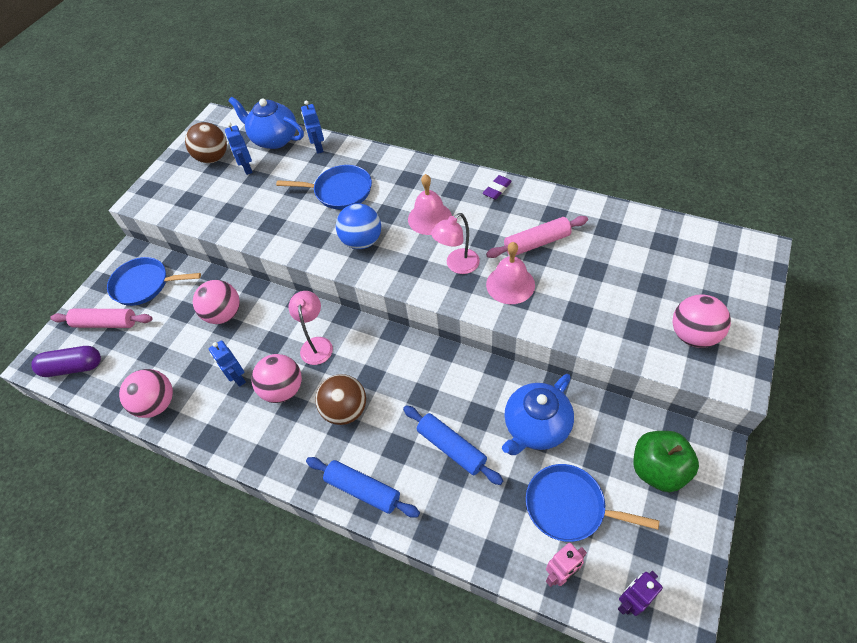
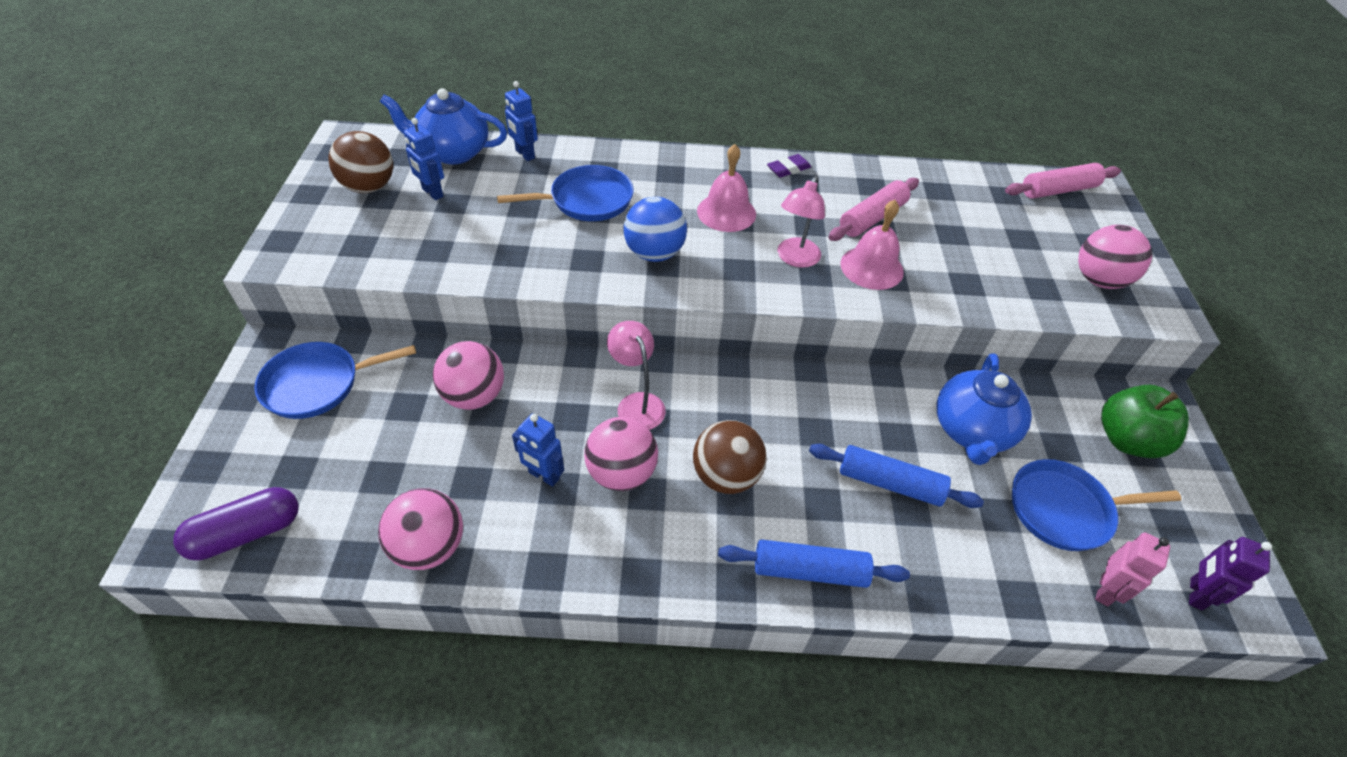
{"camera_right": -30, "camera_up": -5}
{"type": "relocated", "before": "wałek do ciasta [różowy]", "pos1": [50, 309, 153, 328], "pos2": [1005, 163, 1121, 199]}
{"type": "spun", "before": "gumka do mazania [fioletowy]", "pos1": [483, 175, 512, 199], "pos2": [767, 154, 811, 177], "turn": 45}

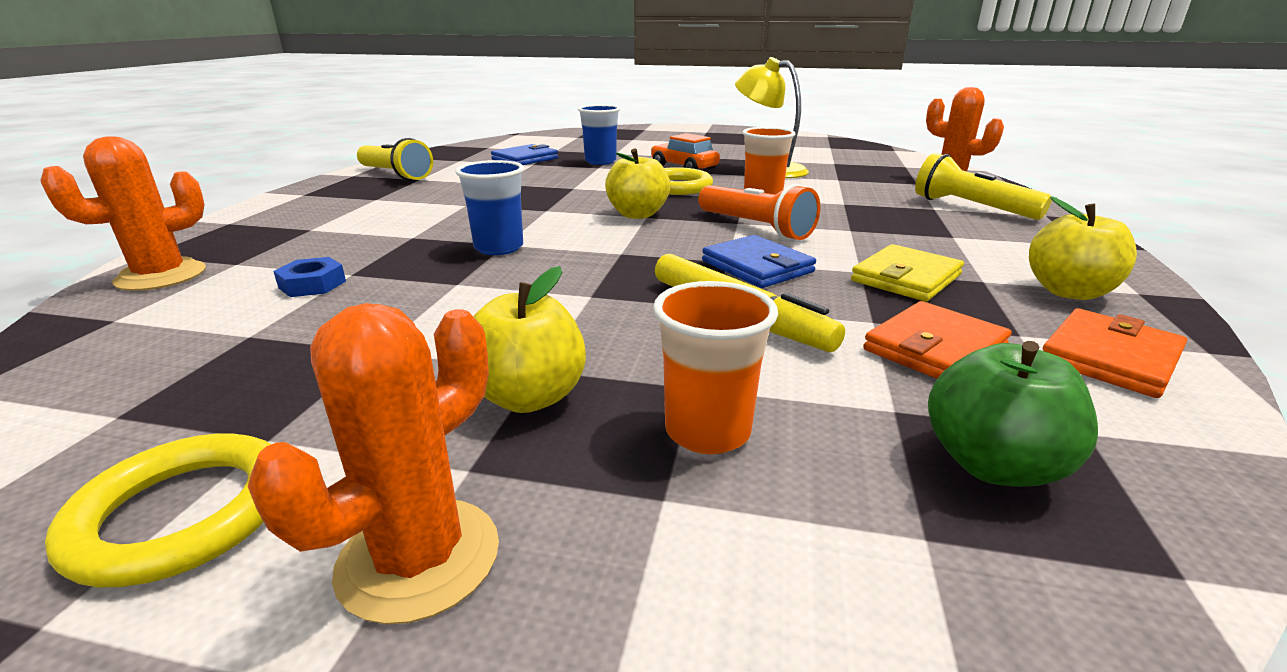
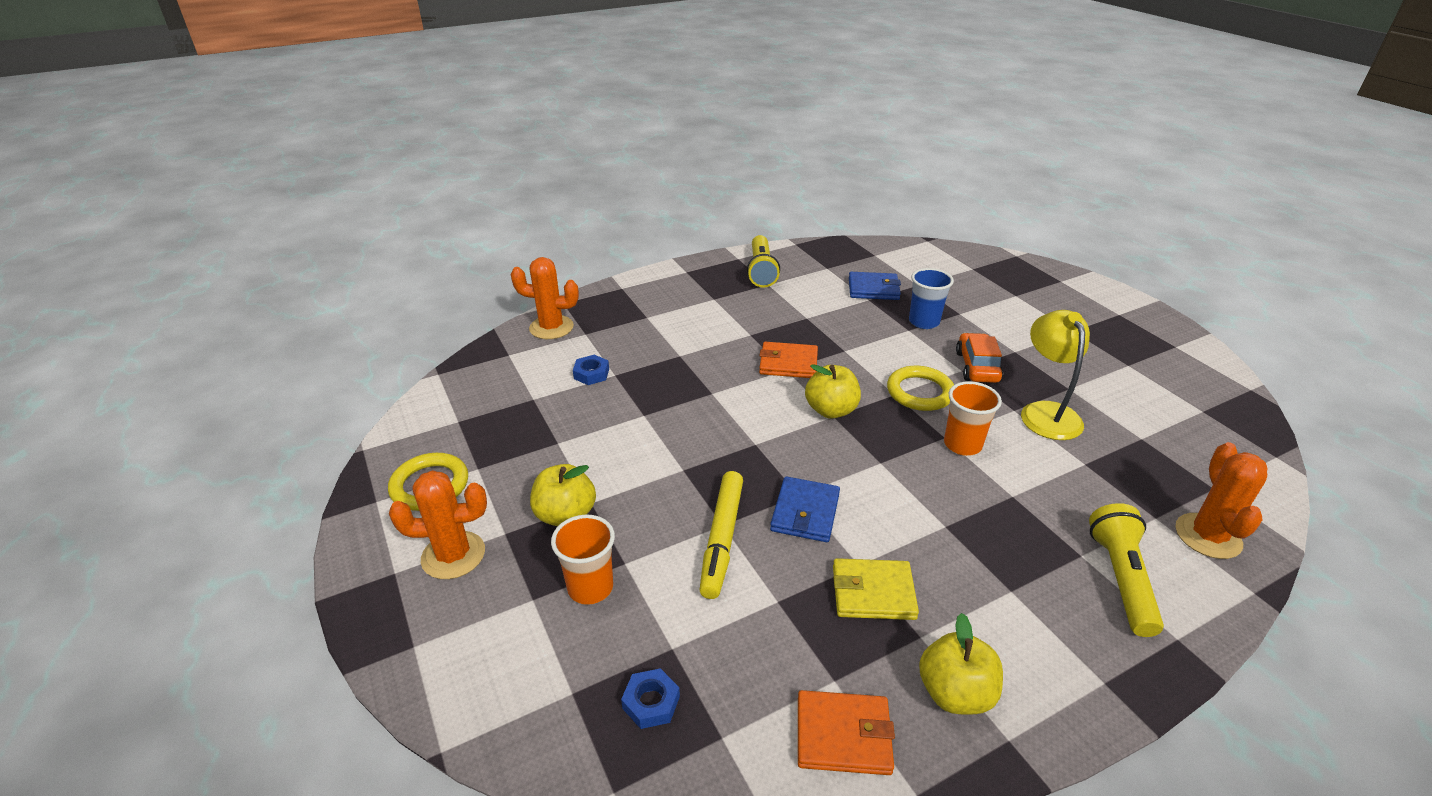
{"camera_right": 50, "camera_up": 10}
{"type": "missing", "before": "szklanka [niebieski]", "pos1": [455, 160, 524, 255]}
{"type": "missing", "before": "latarka [pomarańczowy]", "pos1": [698, 184, 820, 240]}
{"type": "relocated", "before": "portfel [pomarańczowy]", "pos1": [863, 301, 1012, 379], "pos2": [759, 342, 818, 378]}
{"type": "exchanged", "before": "jabłko [zielony]", "after": "nakrętka [niebieski]", "pos1": [928, 341, 1098, 487], "pos2": [621, 668, 680, 729]}

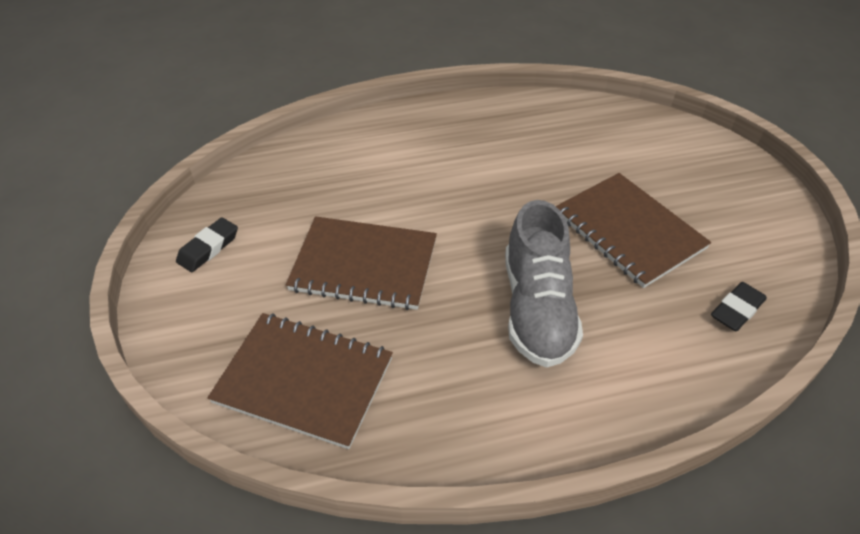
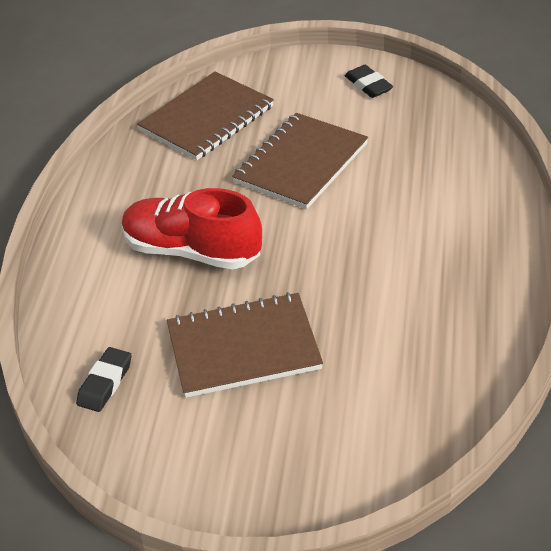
{"camera_right": 115, "camera_up": -5}
{"type": "colour", "before": "but [szary]", "after": "but [czerwony]", "pos1": [505, 200, 583, 368], "pos2": [122, 188, 262, 270]}
{"type": "spun", "before": "gumka do mazania [czarny]", "pos1": [711, 282, 767, 331], "pos2": [76, 347, 132, 412], "turn": 45}

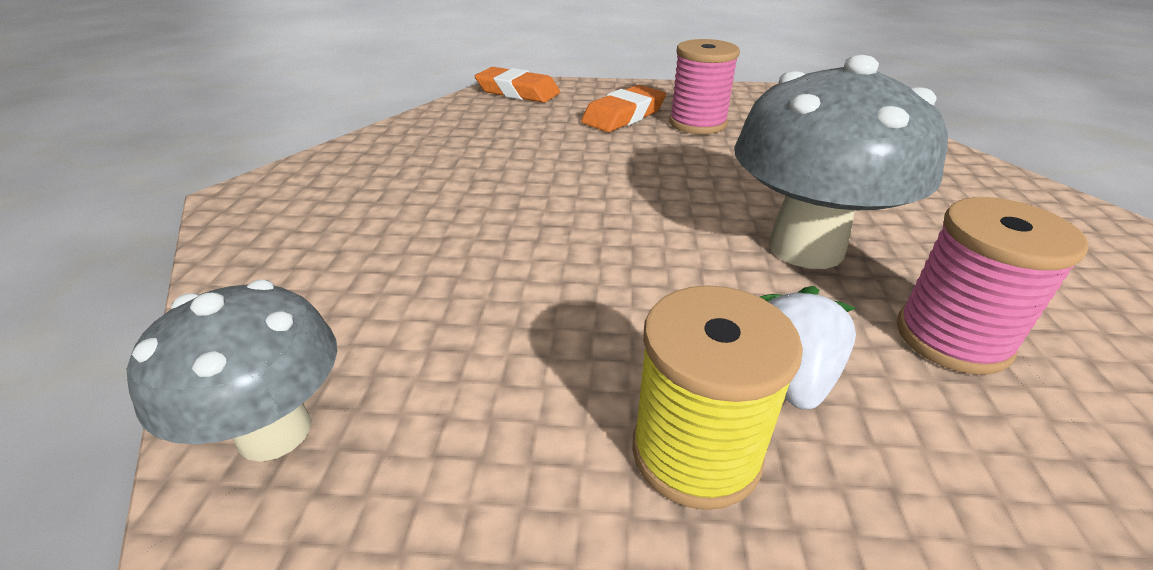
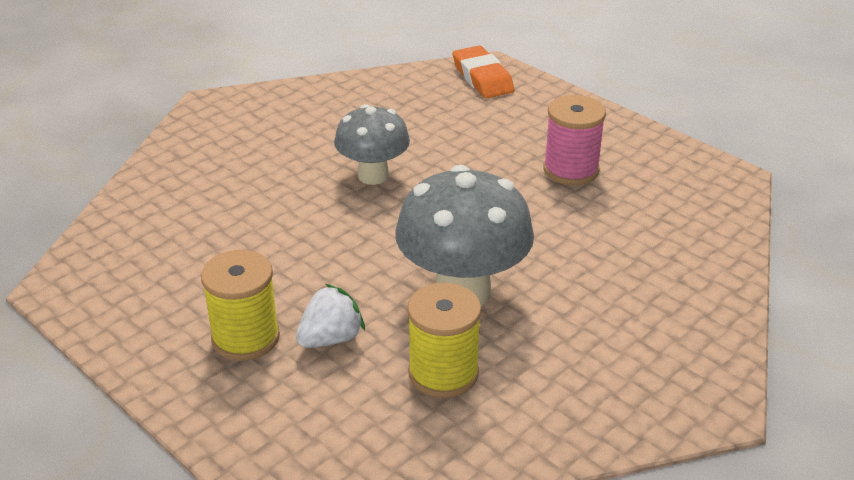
{"camera_right": 40, "camera_up": 0}
{"type": "missing", "before": "gumka do mazania [pomarańczowy]", "pos1": [581, 85, 666, 132]}
{"type": "relocated", "before": "grzyb [szary]", "pos1": [127, 280, 337, 462], "pos2": [334, 104, 410, 185]}
{"type": "colour", "before": "szpulka [różowy]", "after": "szpulka [żółty]", "pos1": [897, 197, 1089, 374], "pos2": [407, 283, 482, 398]}

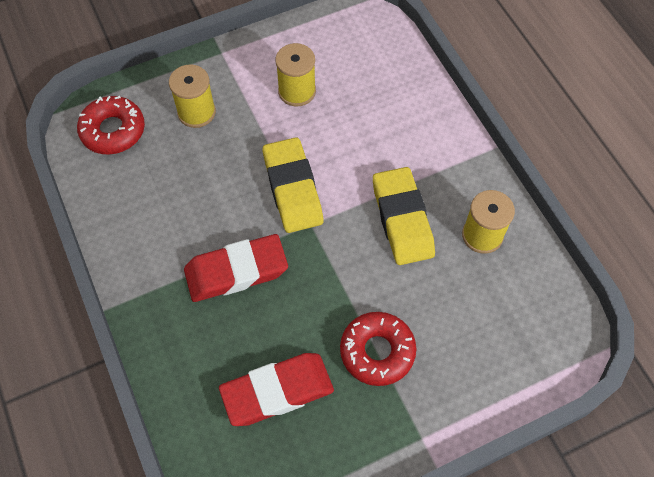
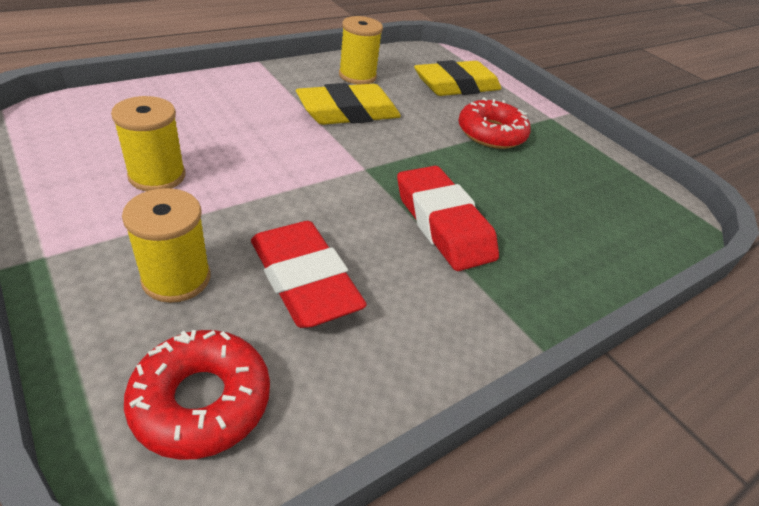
{"camera_right": -105, "camera_up": -20}
{"type": "relocated", "before": "gumka do mazania [czerwony]", "pos1": [219, 353, 334, 426], "pos2": [251, 221, 367, 328]}
{"type": "relocated", "before": "gumka do mazania [żółty]", "pos1": [263, 137, 323, 233], "pos2": [414, 60, 501, 96]}

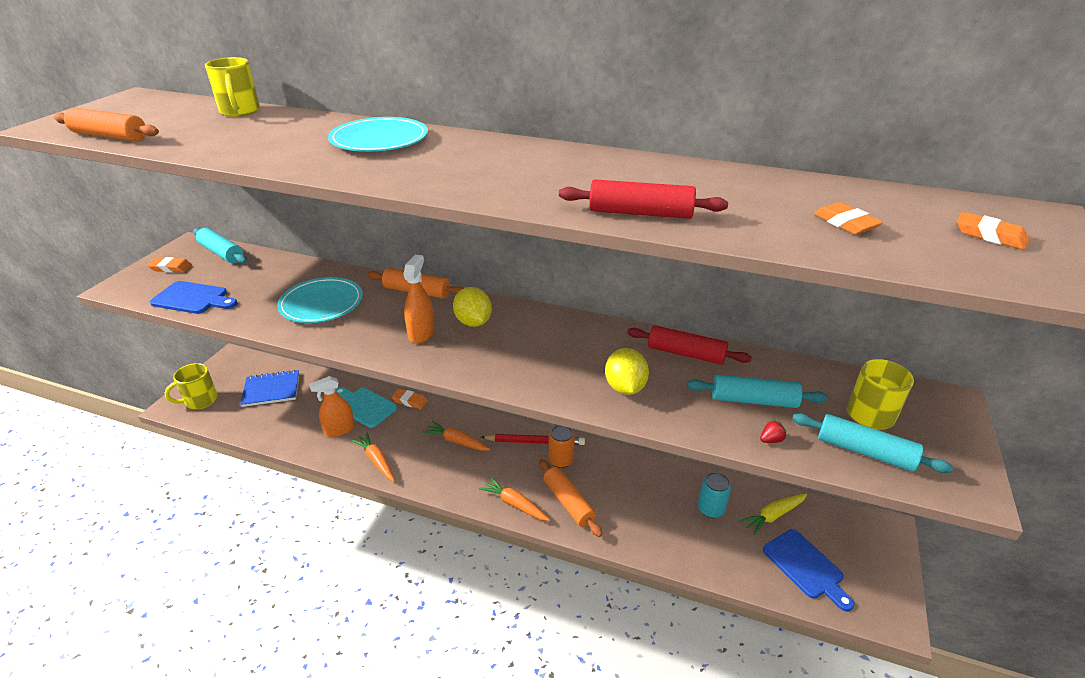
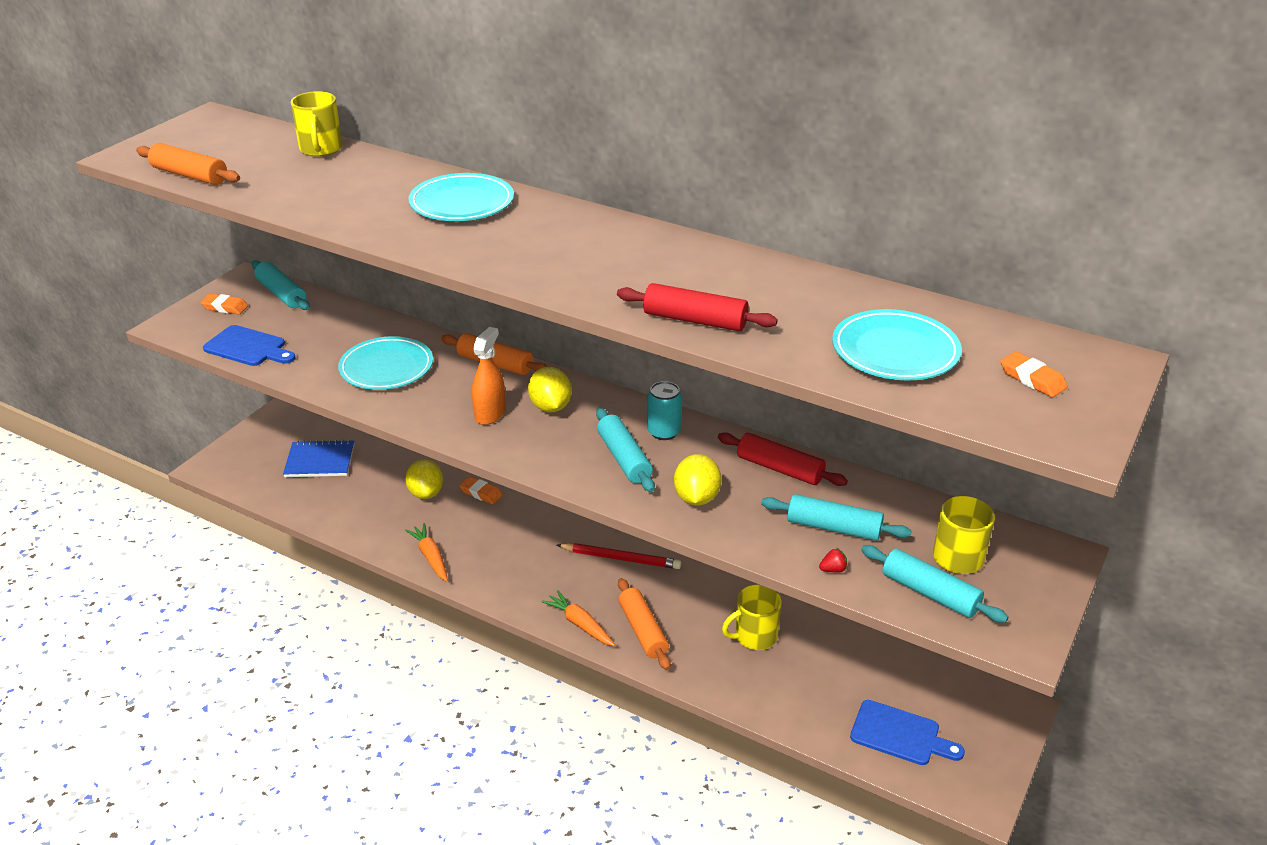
{"camera_right": 10, "camera_up": 0}
{"type": "missing", "before": "spryskiwacz [pomarańczowy]", "pos1": [309, 376, 355, 437]}
{"type": "missing", "before": "marchewka [pomarańczowy]", "pos1": [423, 421, 491, 451]}
{"type": "missing", "before": "puszka [pomarańczowy]", "pos1": [549, 425, 575, 468]}
{"type": "missing", "before": "marchewka [żółty]", "pos1": [740, 494, 807, 535]}
{"type": "appeared", "after": "wałek do ciasta [turkusowy]", "pos2": [596, 408, 655, 492]}
{"type": "relocated", "before": "kubek [żółty]", "pos1": [165, 363, 218, 409], "pos2": [722, 584, 782, 650]}
{"type": "relocated", "before": "puszka [turkusowy]", "pos1": [698, 472, 731, 518], "pos2": [647, 381, 682, 440]}
{"type": "exchanged", "before": "deska do krojenia [turkusowy]", "after": "cytryna [żółty]", "pos1": [336, 387, 397, 428], "pos2": [405, 459, 443, 499]}
{"type": "exchanged", "before": "gumka do mazania [pomarańczowy]", "after": "talerz [turkusowy]", "pos1": [814, 202, 883, 234], "pos2": [832, 309, 962, 381]}
{"type": "spun", "before": "deska do krojenia [niebieski]", "pos1": [763, 529, 855, 612], "pos2": [850, 700, 965, 765], "turn": -45}

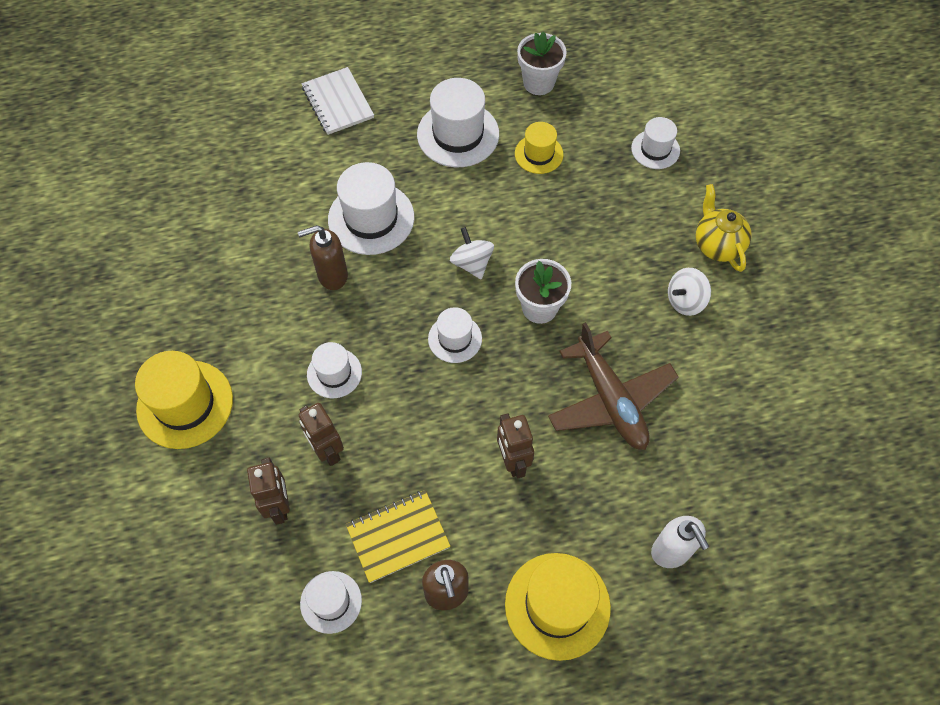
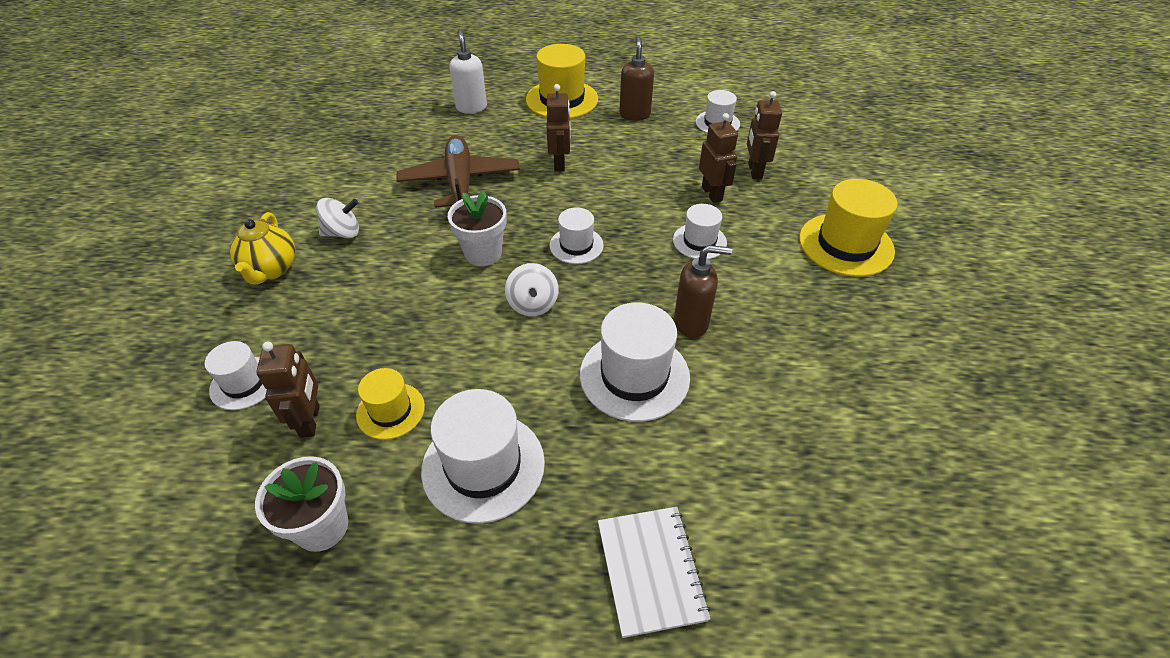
{"camera_right": -165, "camera_up": -15}
{"type": "missing", "before": "zeszyt [żółty]", "pos1": [346, 490, 451, 583]}
{"type": "appeared", "after": "robot [brązowy]", "pos2": [256, 341, 320, 438]}

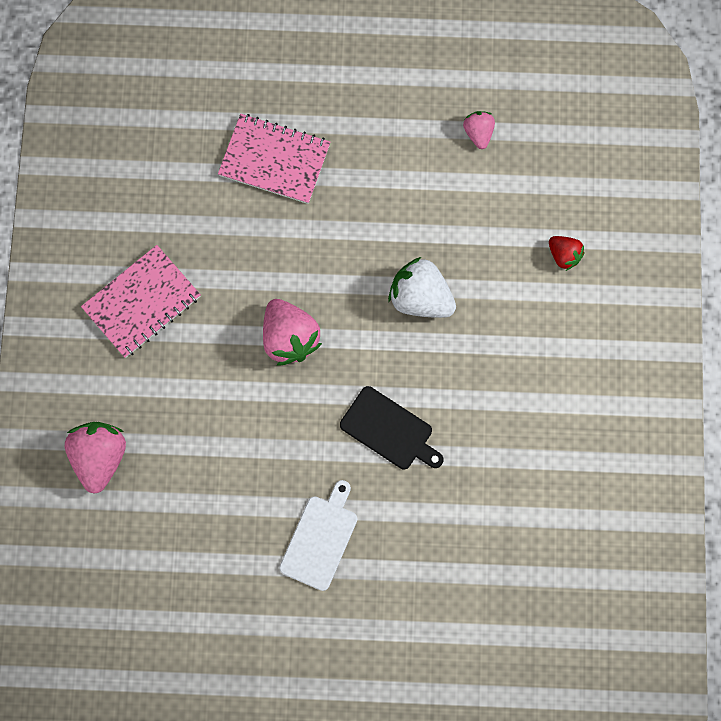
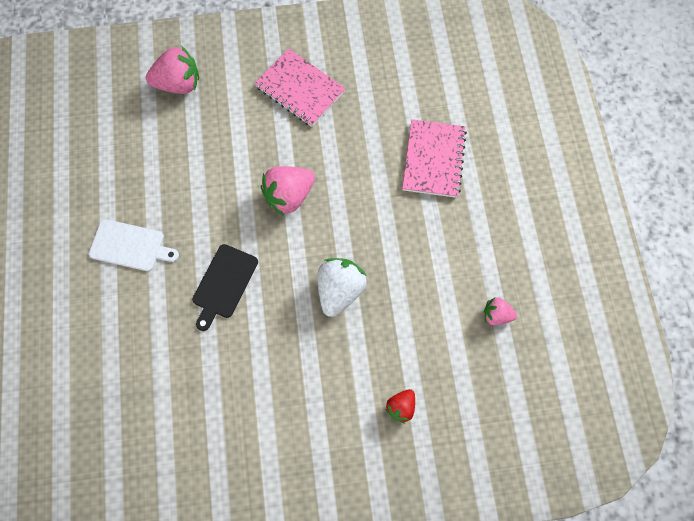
{"camera_right": 80, "camera_up": -5}
{"type": "spun", "before": "truskawka [różowy]", "pos1": [463, 111, 495, 149], "pos2": [484, 297, 517, 325], "turn": -150}

